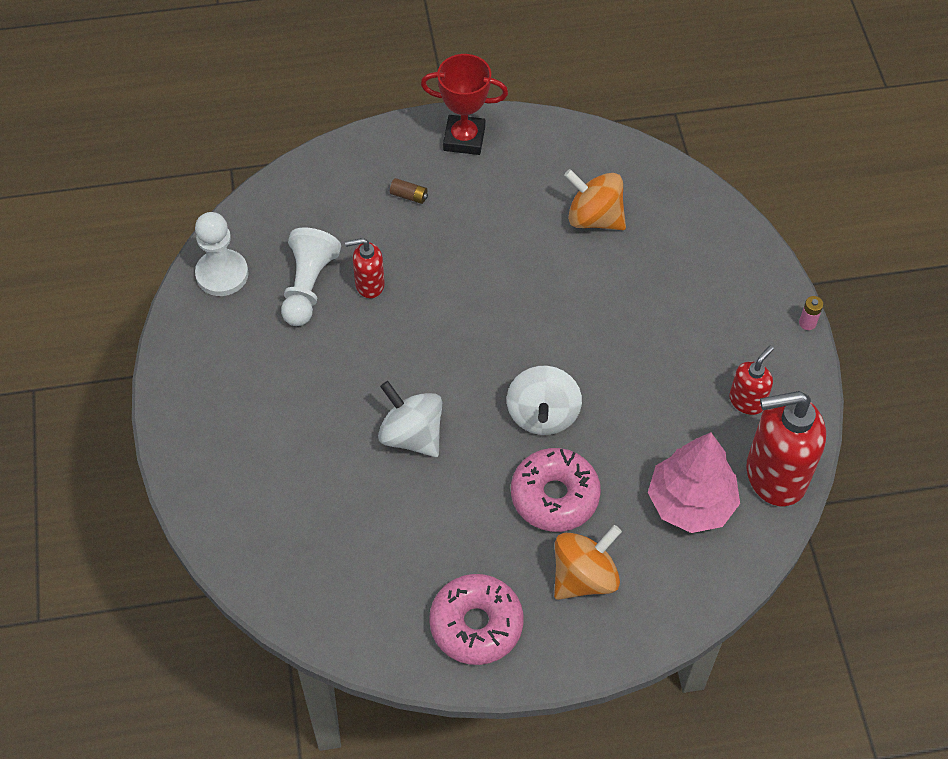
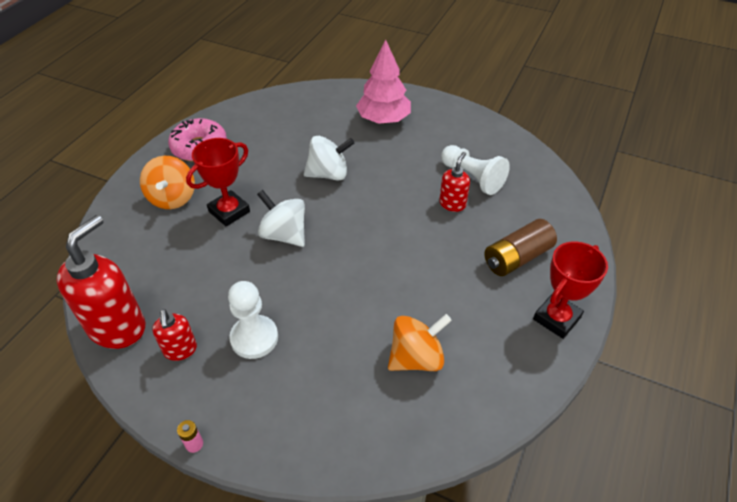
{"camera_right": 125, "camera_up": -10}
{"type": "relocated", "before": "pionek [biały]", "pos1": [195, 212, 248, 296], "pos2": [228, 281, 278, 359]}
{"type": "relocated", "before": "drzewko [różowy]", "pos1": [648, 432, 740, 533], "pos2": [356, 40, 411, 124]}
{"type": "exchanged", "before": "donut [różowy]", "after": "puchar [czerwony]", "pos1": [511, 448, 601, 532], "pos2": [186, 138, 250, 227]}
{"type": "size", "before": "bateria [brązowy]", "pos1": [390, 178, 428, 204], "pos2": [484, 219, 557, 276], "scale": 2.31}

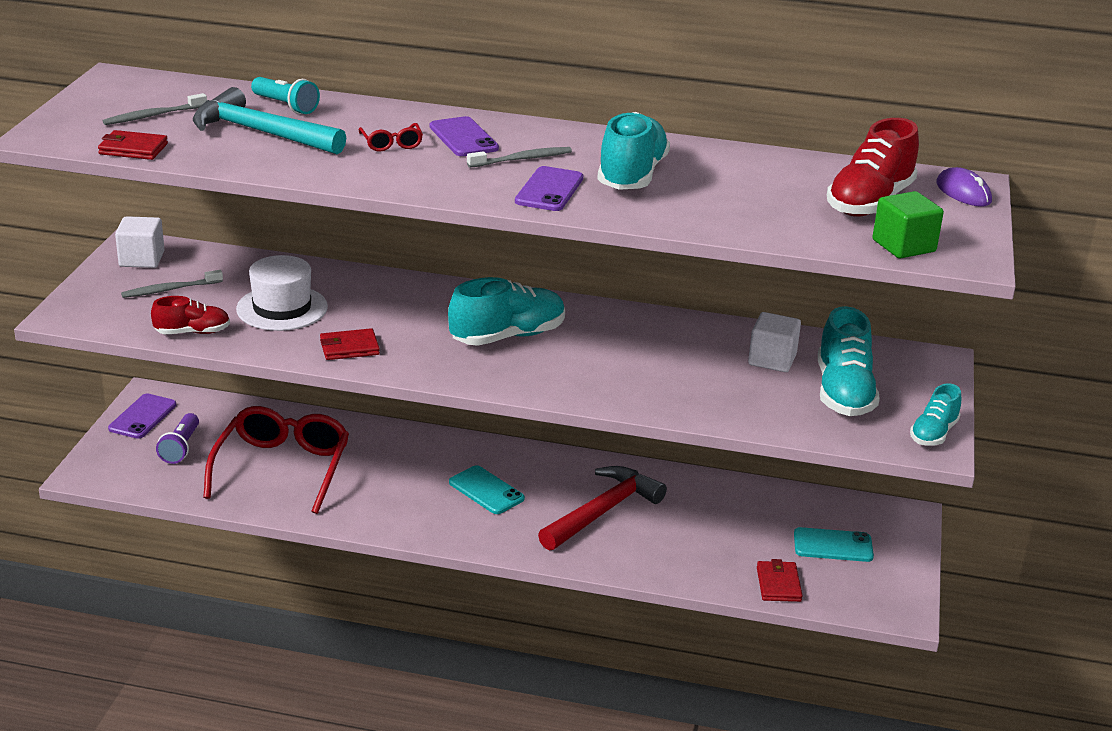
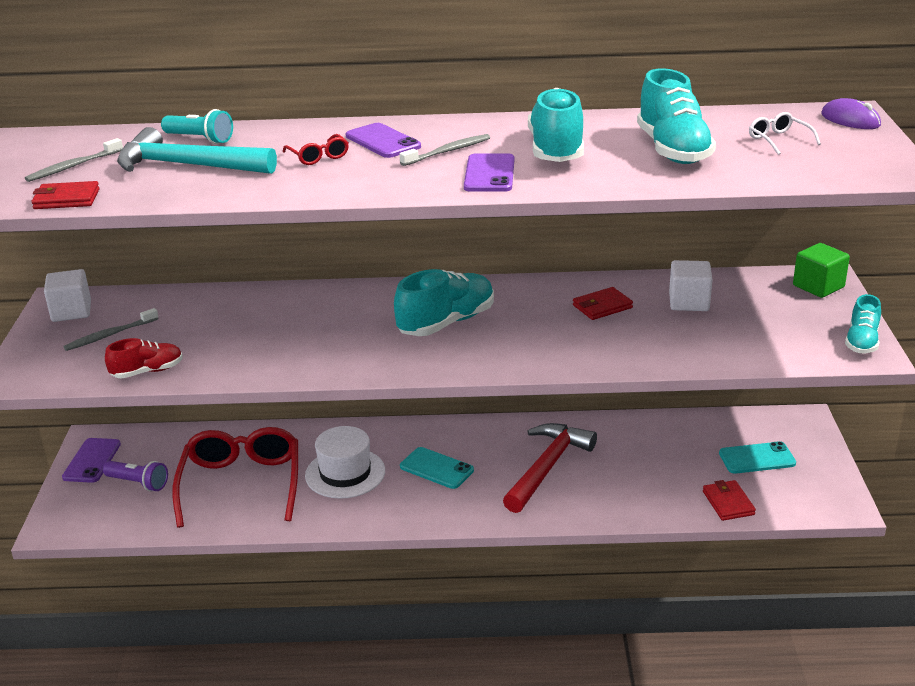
{"camera_right": -10, "camera_up": 0}
{"type": "relocated", "before": "kapelusz [biały]", "pos1": [236, 255, 328, 331], "pos2": [305, 426, 385, 499]}
{"type": "relocated", "before": "portfel [czerwony]", "pos1": [320, 328, 380, 360], "pos2": [573, 287, 633, 320]}
{"type": "relocated", "before": "but [turkusowy]", "pos1": [818, 306, 880, 416], "pos2": [637, 68, 716, 164]}
{"type": "relocated", "before": "sześcian [zielony]", "pos1": [872, 191, 944, 258], "pos2": [793, 243, 850, 298]}
{"type": "exchanged", "before": "but [czerwony]", "after": "okulary [biały]", "pos1": [827, 118, 919, 217], "pos2": [749, 112, 821, 155]}
{"type": "spun", "before": "latarka [fioletowy]", "pos1": [156, 413, 199, 464], "pos2": [103, 461, 168, 491], "turn": -60}

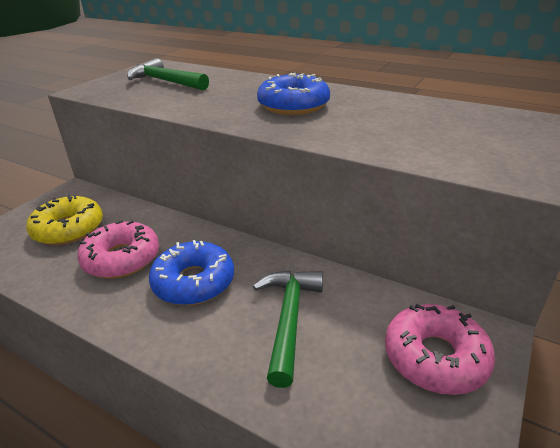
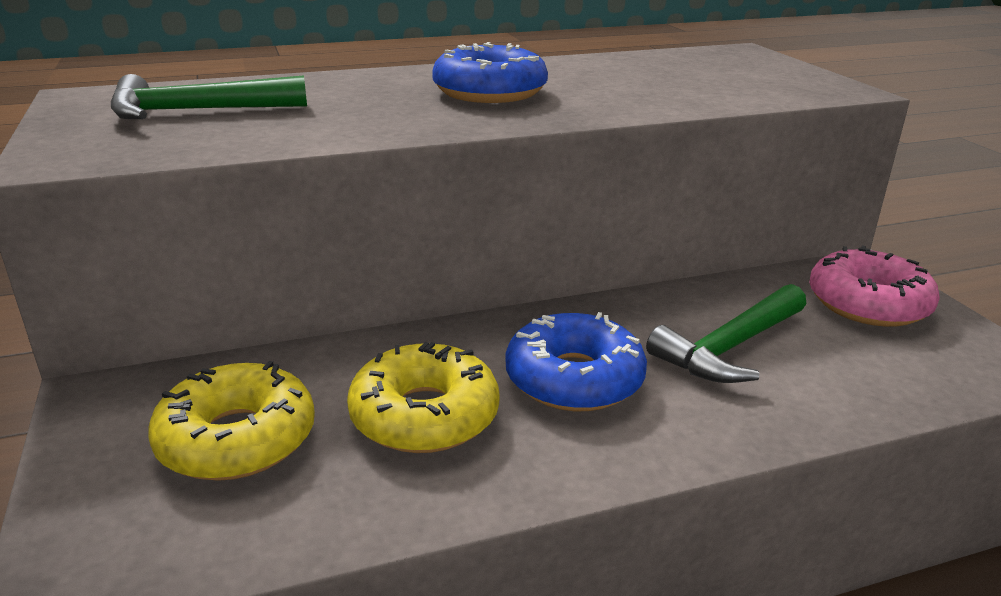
{"camera_right": -50, "camera_up": -5}
{"type": "colour", "before": "donut [różowy]", "after": "donut [żółty]", "pos1": [77, 220, 159, 279], "pos2": [347, 342, 500, 453]}
{"type": "spun", "before": "młotek [zielony]", "pos1": [253, 270, 323, 388], "pos2": [646, 284, 806, 383], "turn": -90}

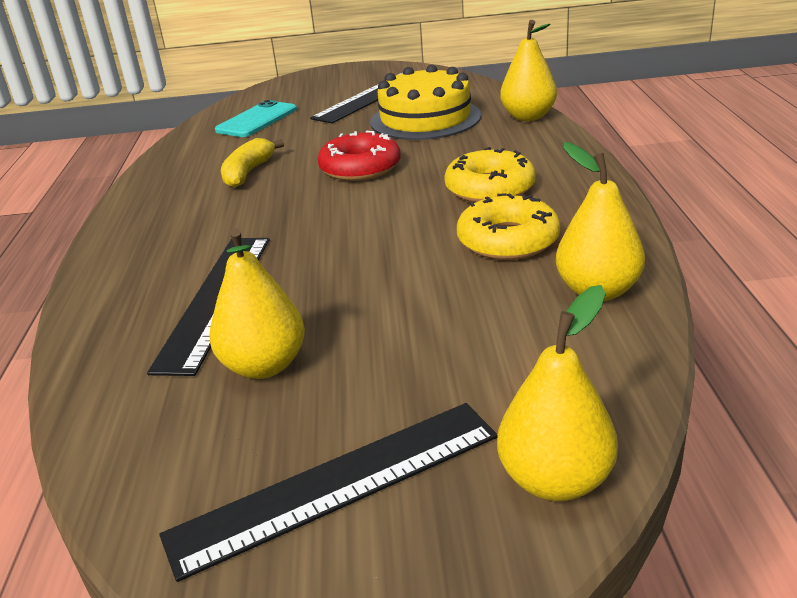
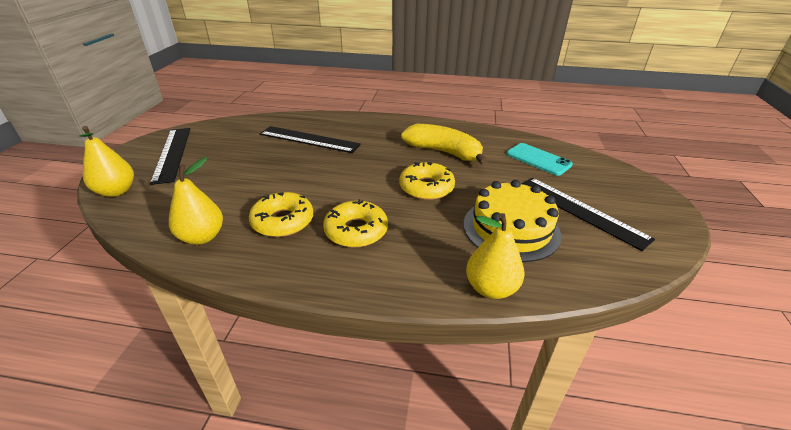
{"camera_right": 100, "camera_up": 5}
{"type": "missing", "before": "gruszka [żółty]", "pos1": [209, 228, 305, 379]}
{"type": "colour", "before": "donut [czerwony]", "after": "donut [żółty]", "pos1": [317, 131, 401, 181], "pos2": [399, 162, 455, 200]}
{"type": "size", "before": "banan [żółty]", "pos1": [221, 138, 284, 188], "pos2": [401, 124, 488, 165], "scale": 1.59}

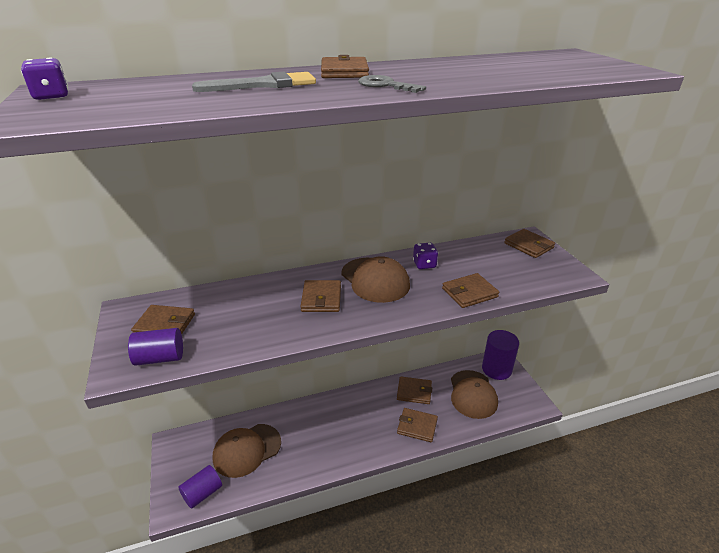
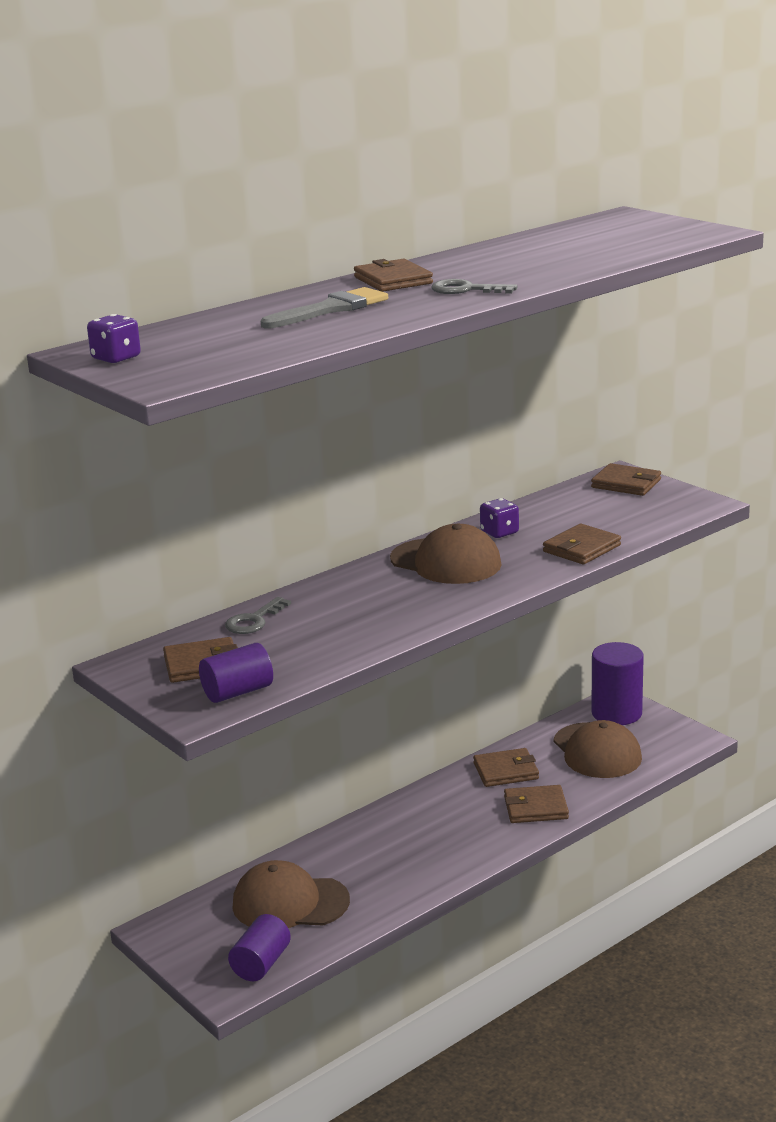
{"camera_right": -20, "camera_up": -10}
{"type": "missing", "before": "portfel [brązowy]", "pos1": [300, 280, 341, 312]}
{"type": "appeared", "after": "klucz [szary]", "pos2": [225, 597, 291, 634]}
{"type": "spun", "before": "czapka [brązowy]", "pos1": [213, 424, 281, 478], "pos2": [232, 860, 350, 928], "turn": 60}

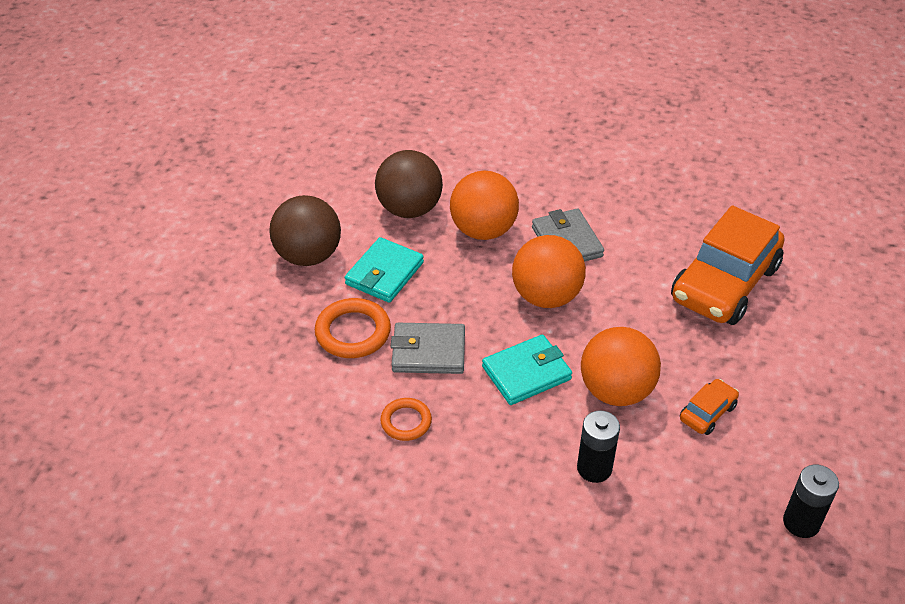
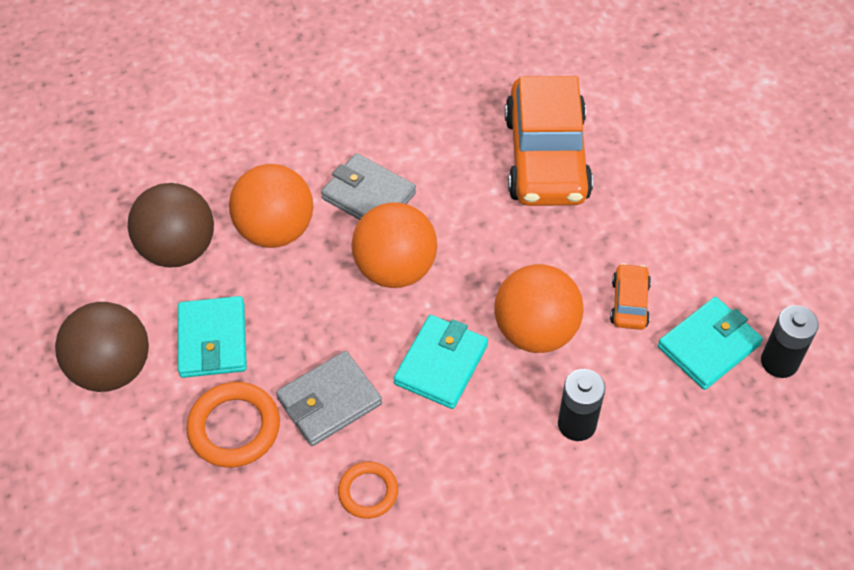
{"camera_right": -35, "camera_up": 10}
{"type": "appeared", "after": "portfel [turkusowy]", "pos2": [658, 297, 763, 390]}

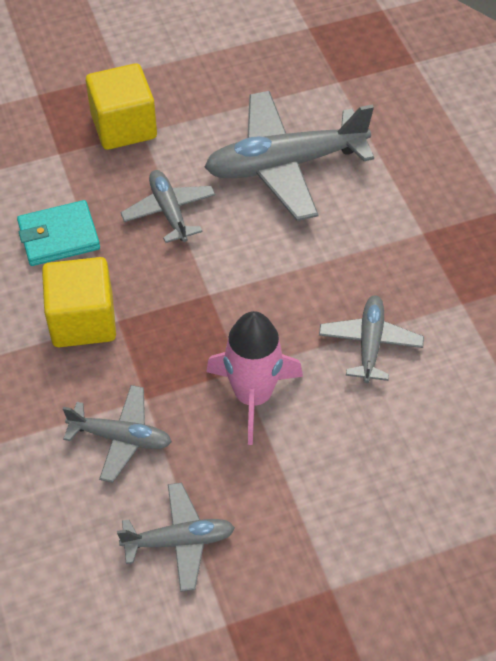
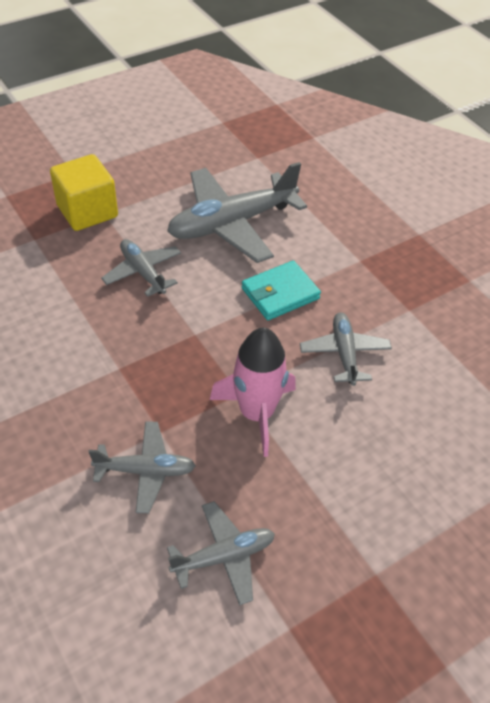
{"camera_right": -15, "camera_up": -5}
{"type": "missing", "before": "sześcian [żółty]", "pos1": [42, 257, 116, 347]}
{"type": "relocated", "before": "portfel [turkusowy]", "pos1": [17, 200, 100, 266], "pos2": [242, 261, 321, 320]}

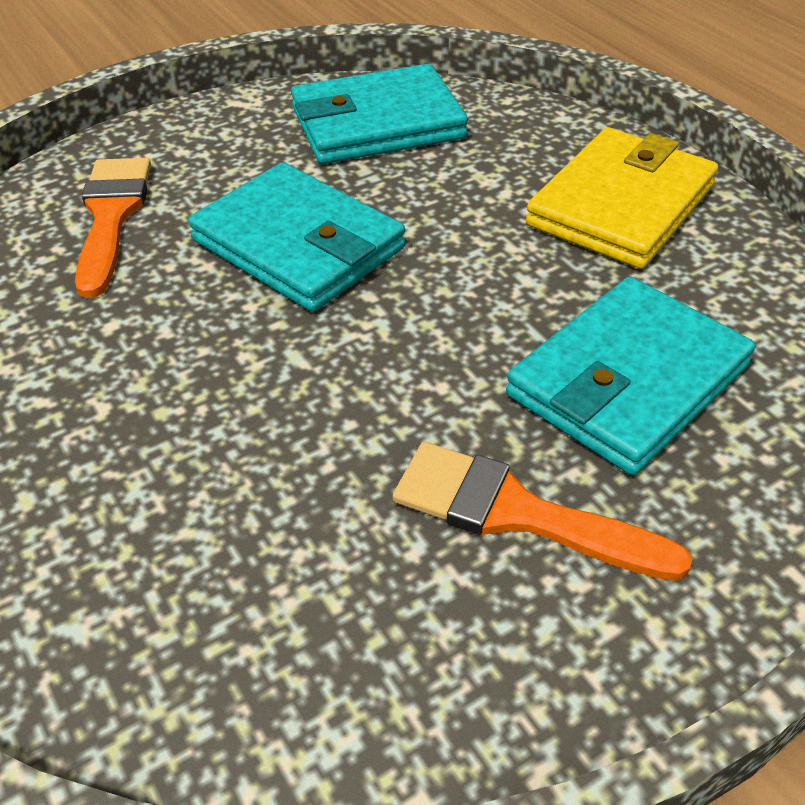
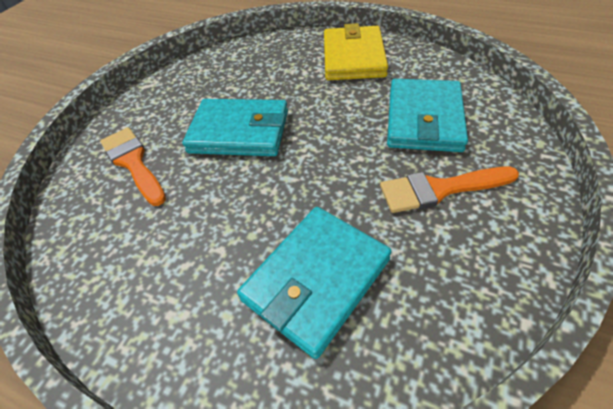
{"camera_right": -30, "camera_up": 5}
{"type": "relocated", "before": "portfel [turkusowy]", "pos1": [291, 64, 468, 164], "pos2": [237, 207, 392, 359]}

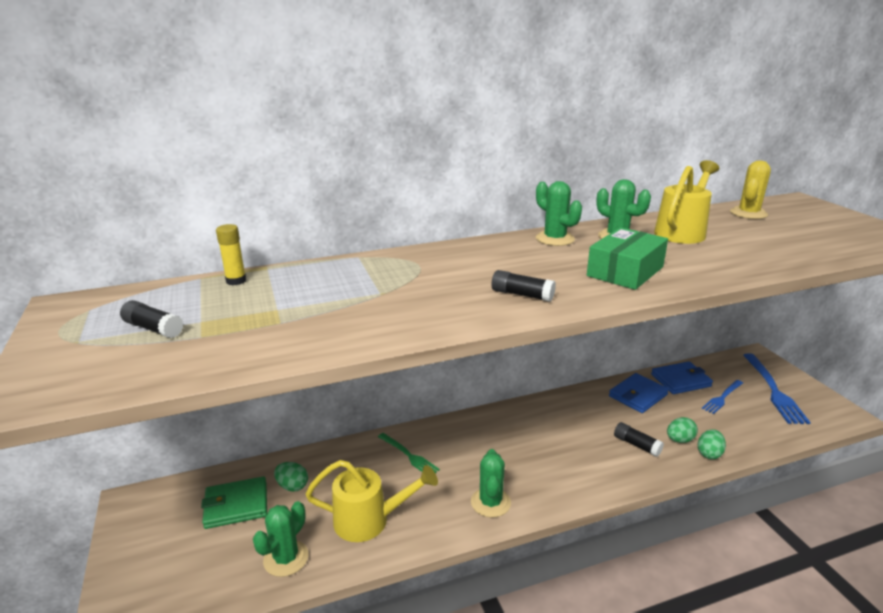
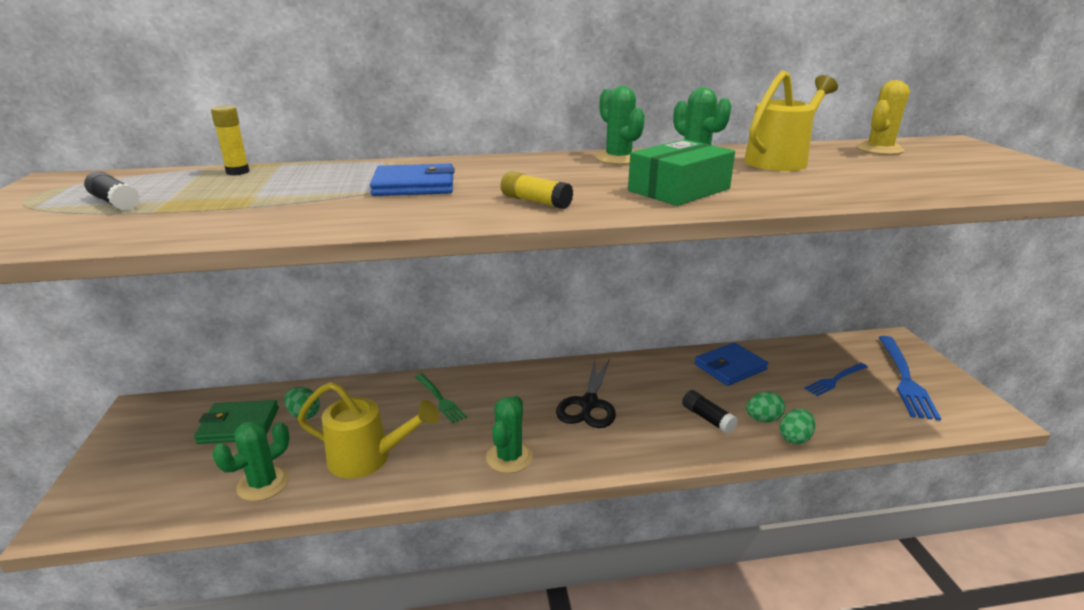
{"camera_right": 10, "camera_up": 0}
{"type": "appeared", "after": "nożyczki [czarny]", "pos2": [556, 359, 616, 428]}
{"type": "relocated", "before": "portfel [niebieski]", "pos1": [651, 361, 713, 394], "pos2": [370, 164, 455, 196]}
{"type": "colour", "before": "klej w sztyfcie [czarny]", "after": "klej w sztyfcie [żółty]", "pos1": [492, 270, 556, 302], "pos2": [501, 171, 573, 209]}

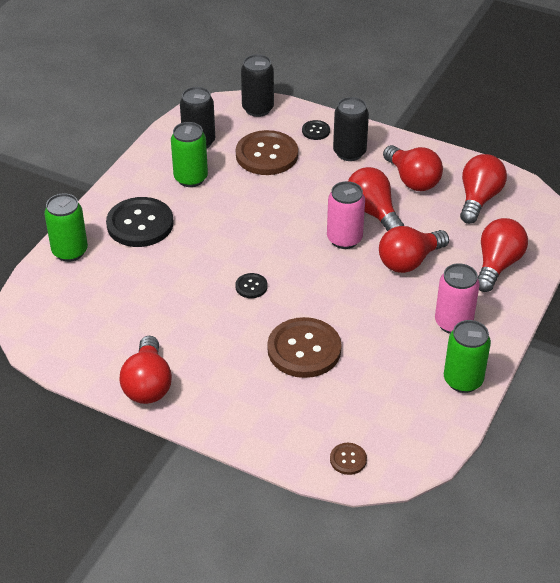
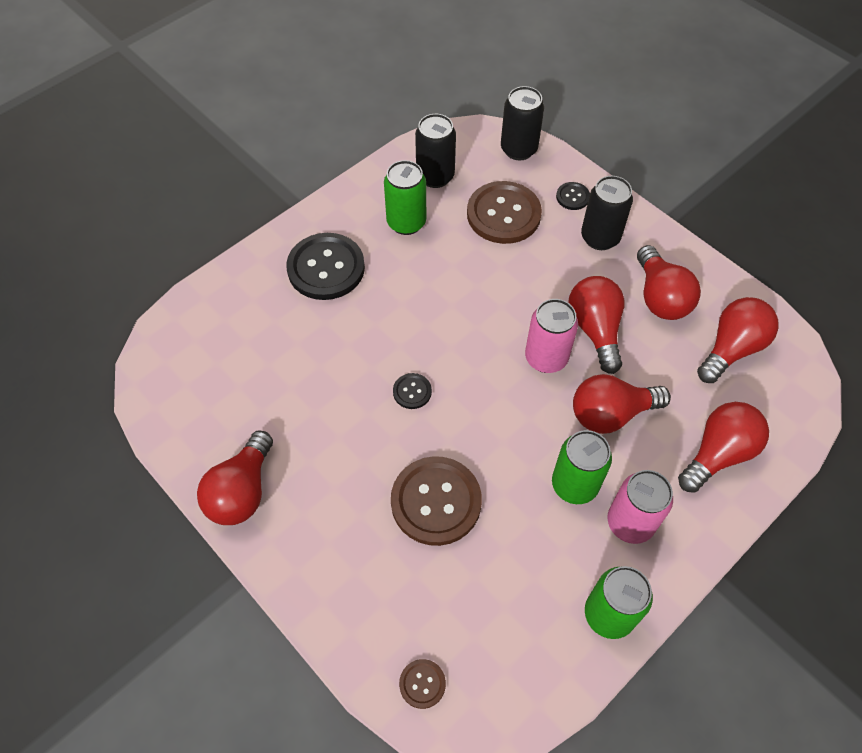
{"camera_right": 20, "camera_up": 15}
{"type": "relocated", "before": "puszka [zielony]", "pos1": [44, 193, 88, 262], "pos2": [552, 430, 612, 504]}

